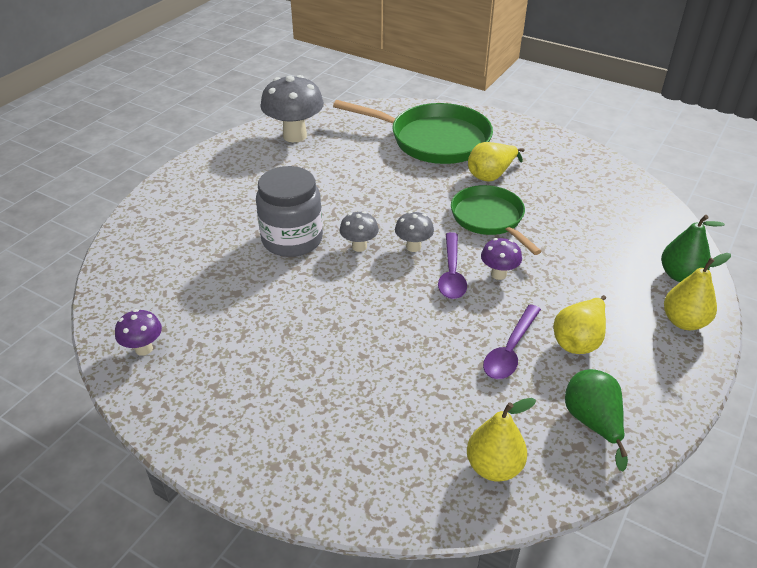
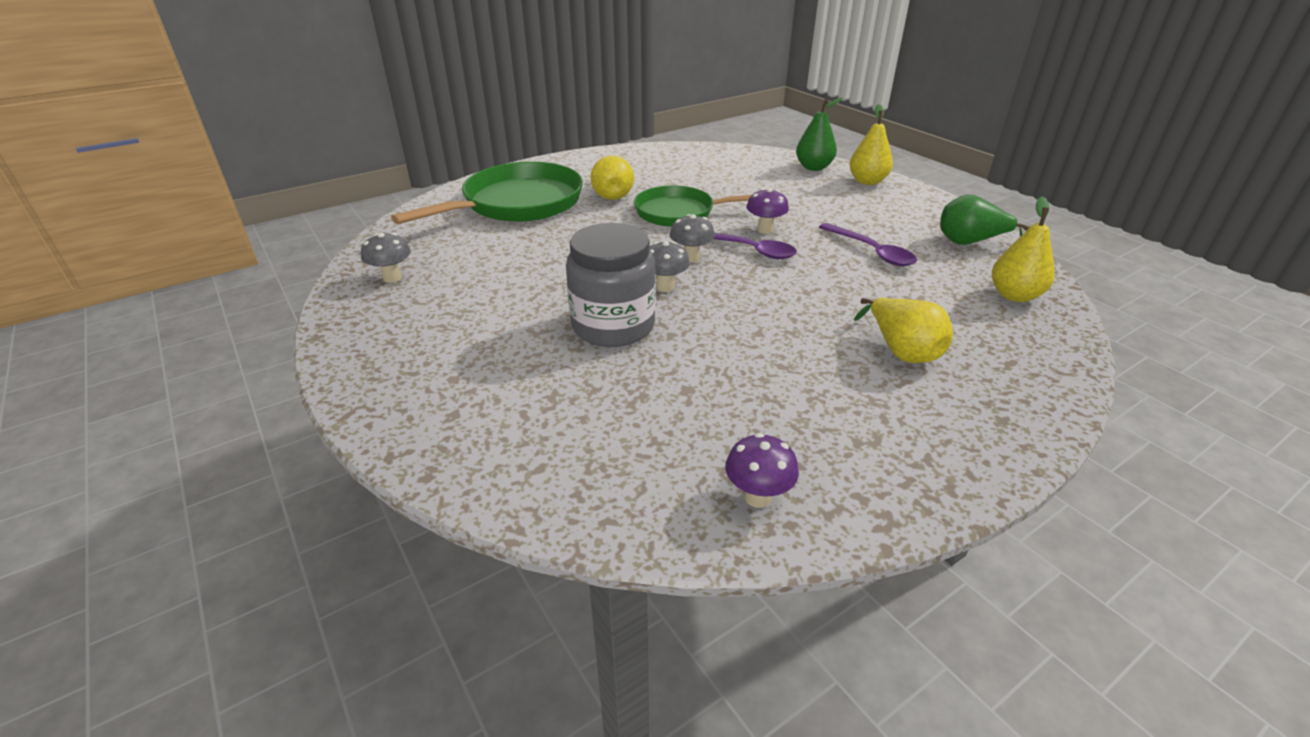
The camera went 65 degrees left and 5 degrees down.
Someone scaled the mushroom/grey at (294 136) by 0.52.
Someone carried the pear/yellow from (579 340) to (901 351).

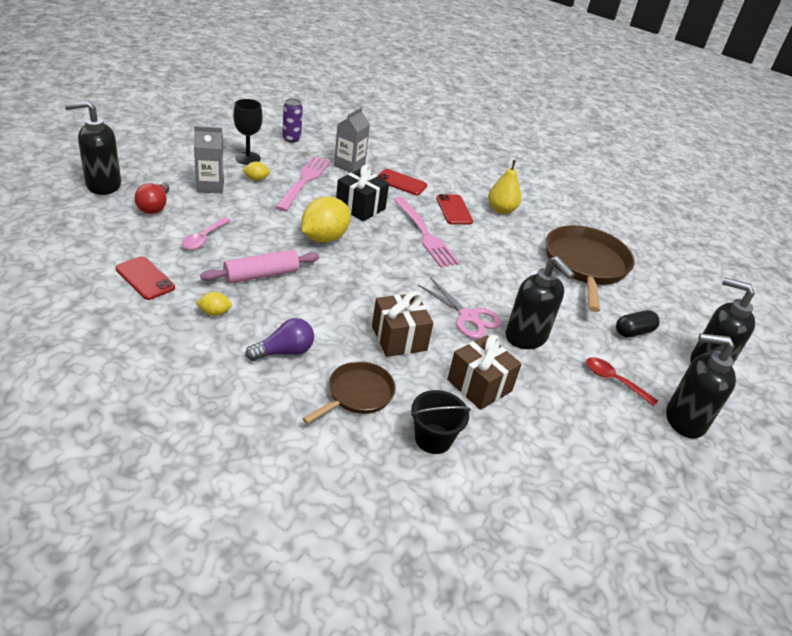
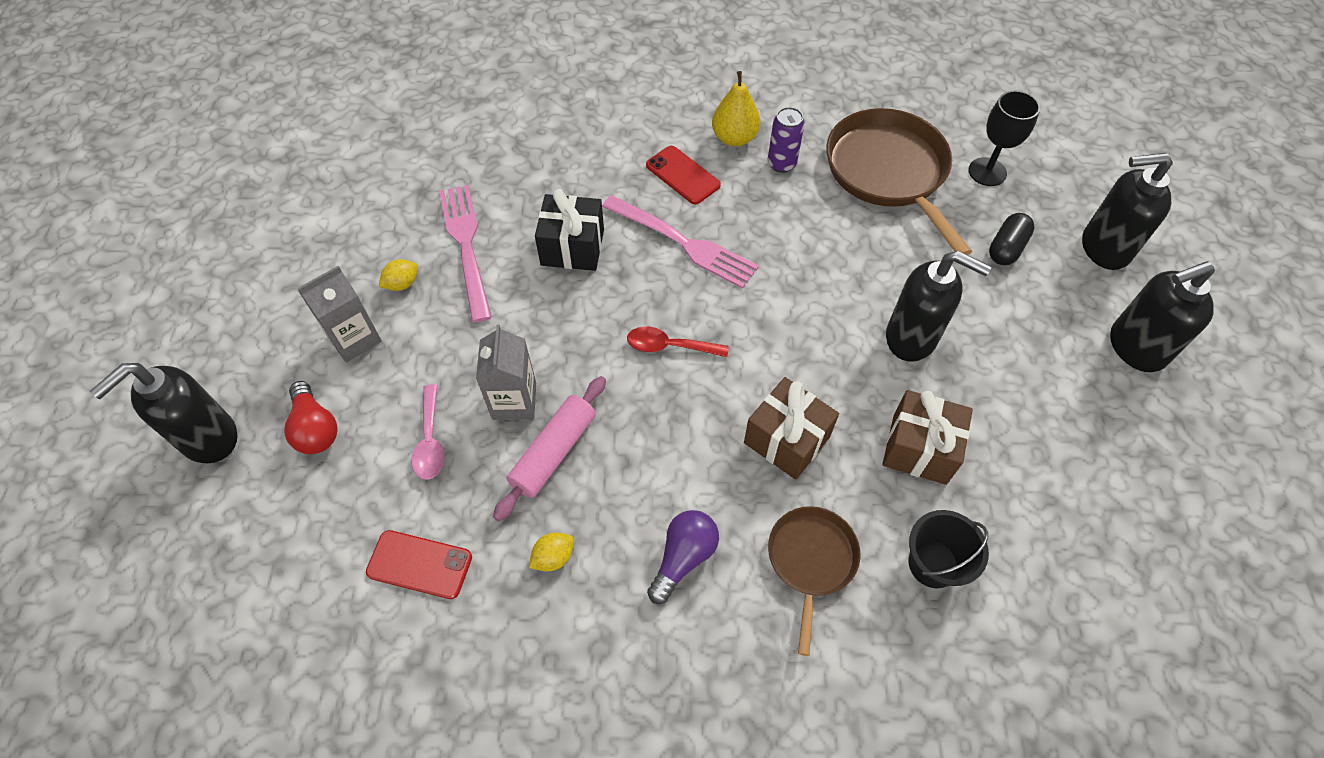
The camera went 25 degrees left and 20 degrees up.
Someone carried the goblet/black from (248 158) to (987 172).
Someone carried the can/purple from (291 139) to (781 164).
Someone took away the lemon/yellow at (324 238).
Someone carried the carton/grey from (349 165) to (514 401).
Someone took away the phone/red at (401 183).
Someone took away the scissors/pink at (468 317).
Someone carried the spoon/red from (613 381) to (669 346).

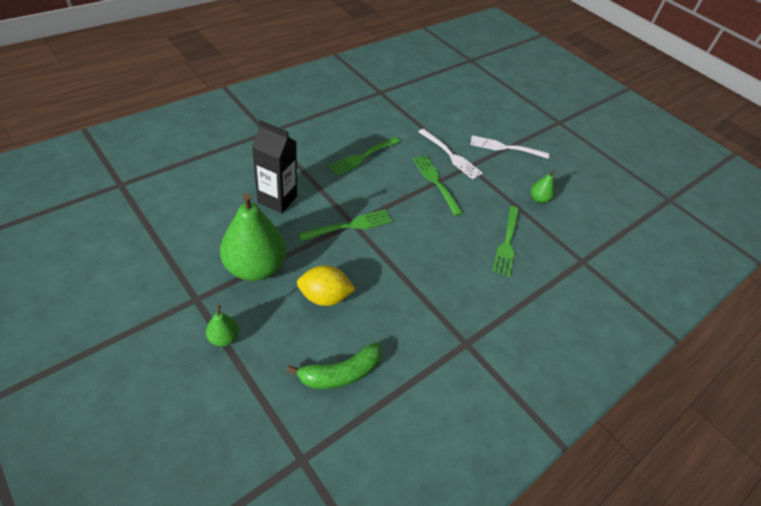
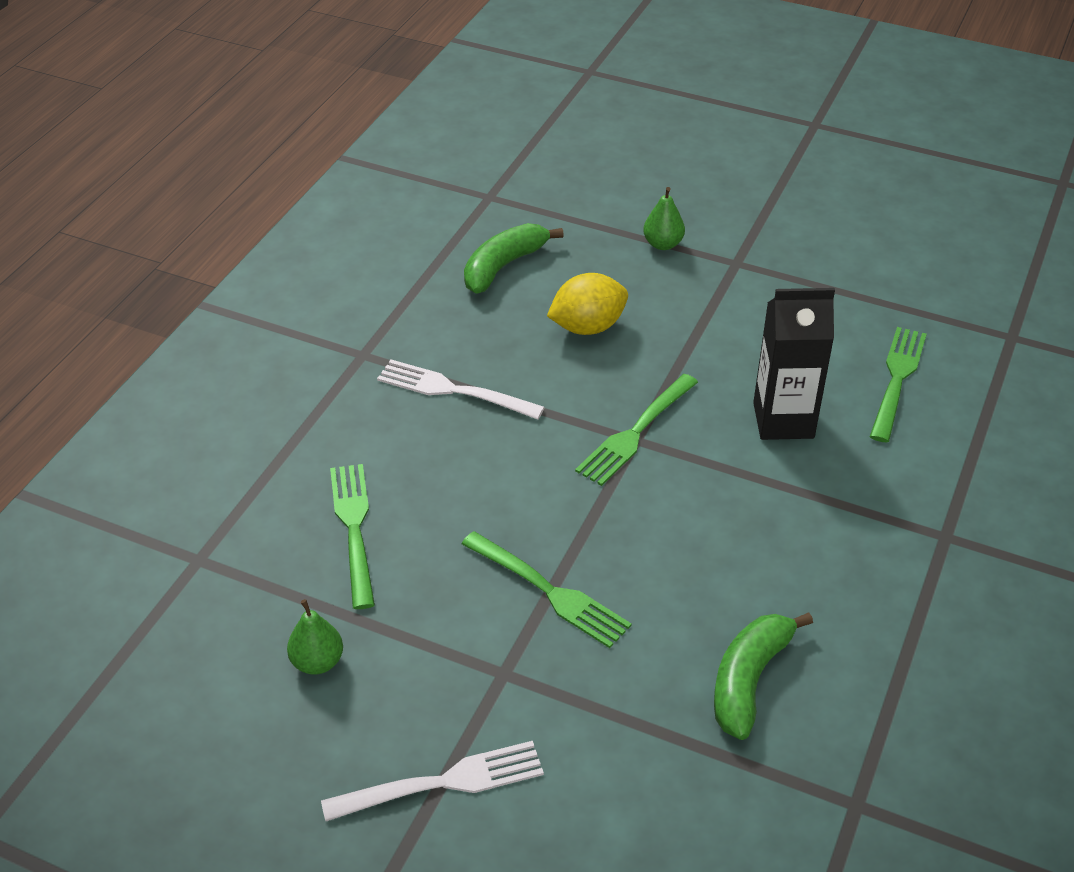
The camera went 160 degrees right and 5 degrees down.
Someone took away the pear/green at (255 267).
Someone carried the fork/green from (363 156) to (897 380).
Someone carried the fork/white from (450 155) to (455 390).
Someone put down the banana/green at (749 680).

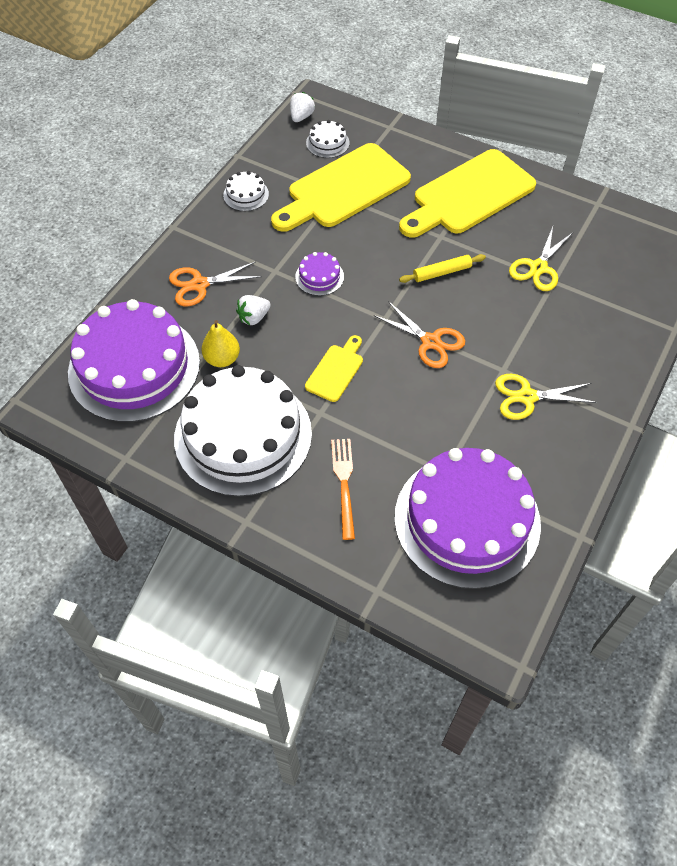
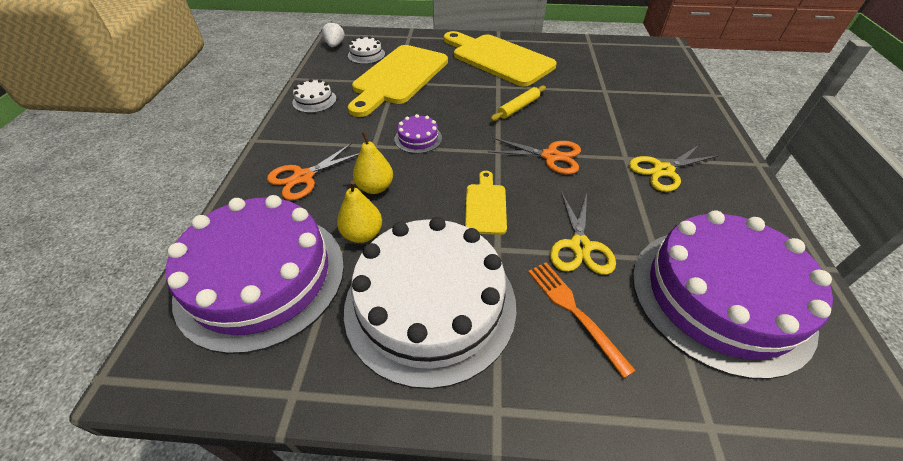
The camera went 25 degrees left and 10 degrees down.
Someone swapped the strawberry/white at (254 317) for the pear/yellow at (375 187).
Someone rotated the cutting board/yellow at (469 195) by 105 degrees clockwise.
Someone carried the scissors/yellow from (538 267) to (580 246).

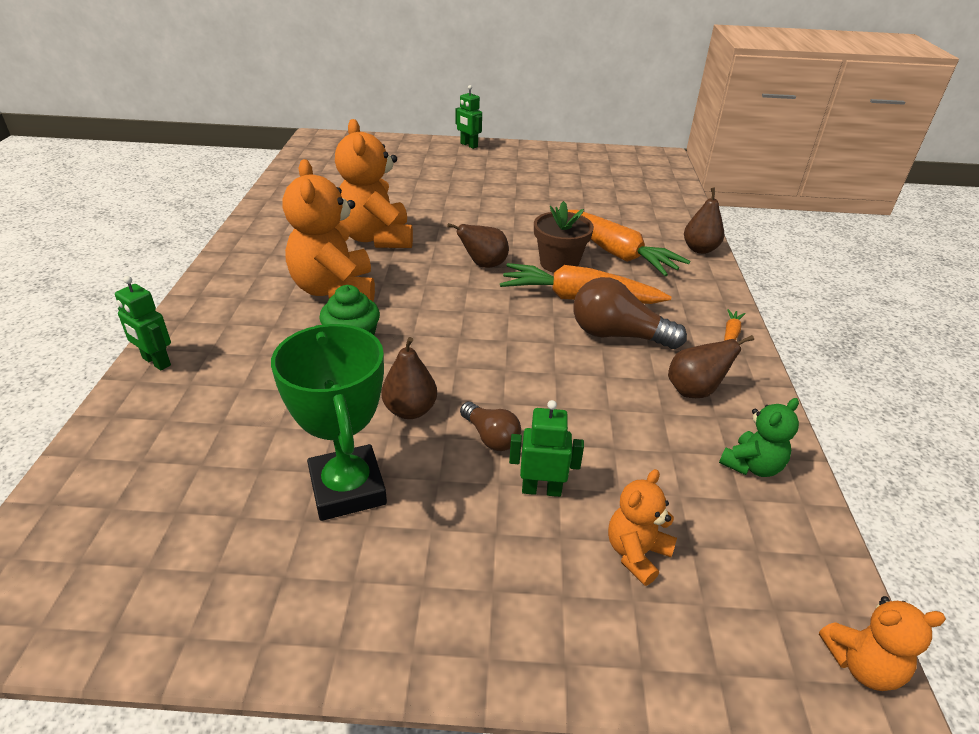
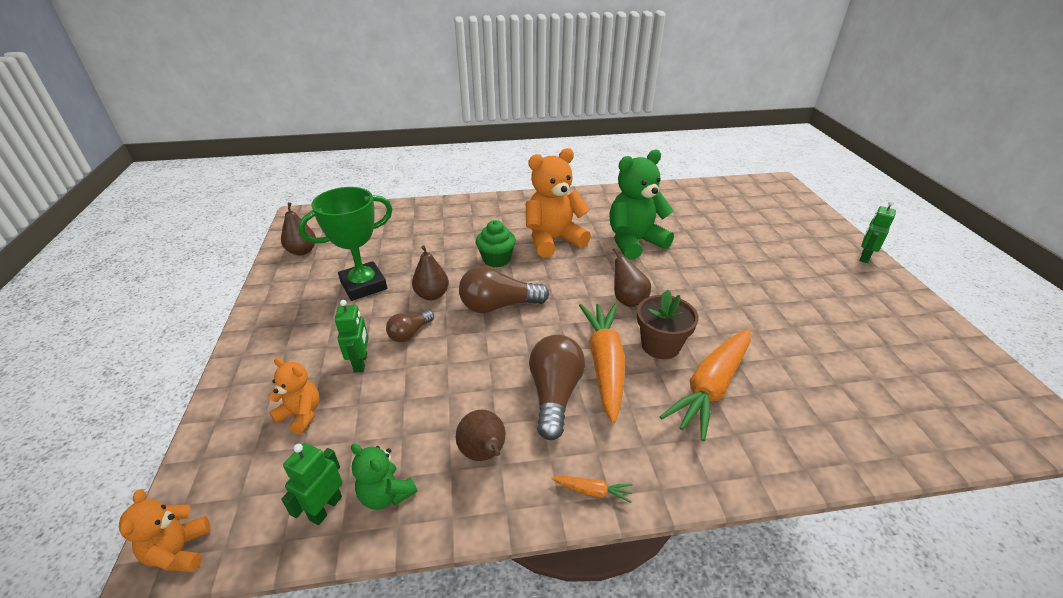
The camera went 80 degrees right and 0 degrees up.
Someone carried the robot/green from (156 362) to (325 508).
Someone repainted the teddy bear/orange at (376 238), which became the teddy bear/green at (634 242).
Someone carried the pear/brown from (700 249) to (302 251).
Someone put down the light bulb/brown at (498 306).

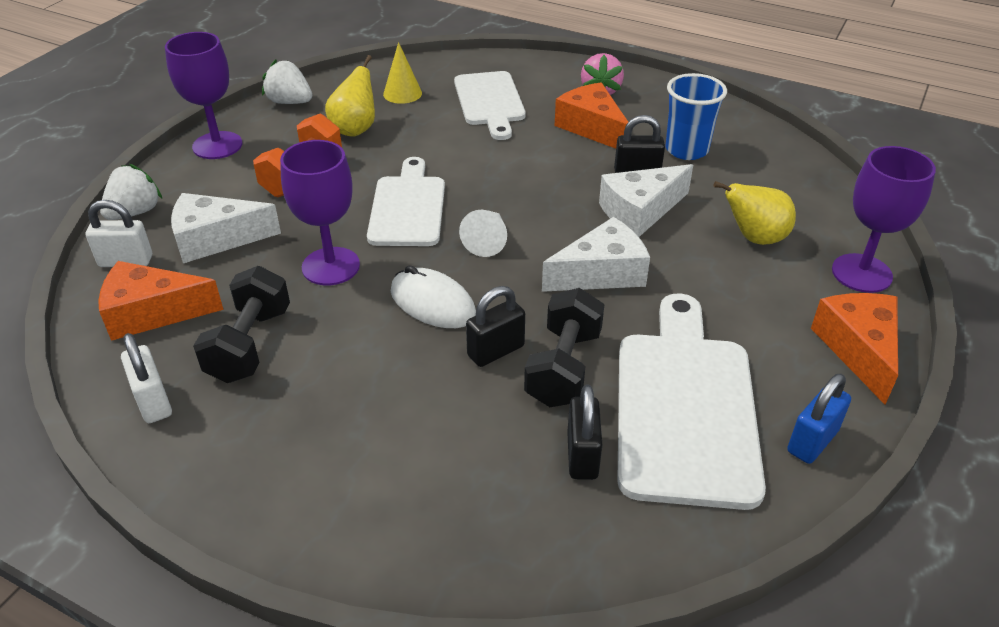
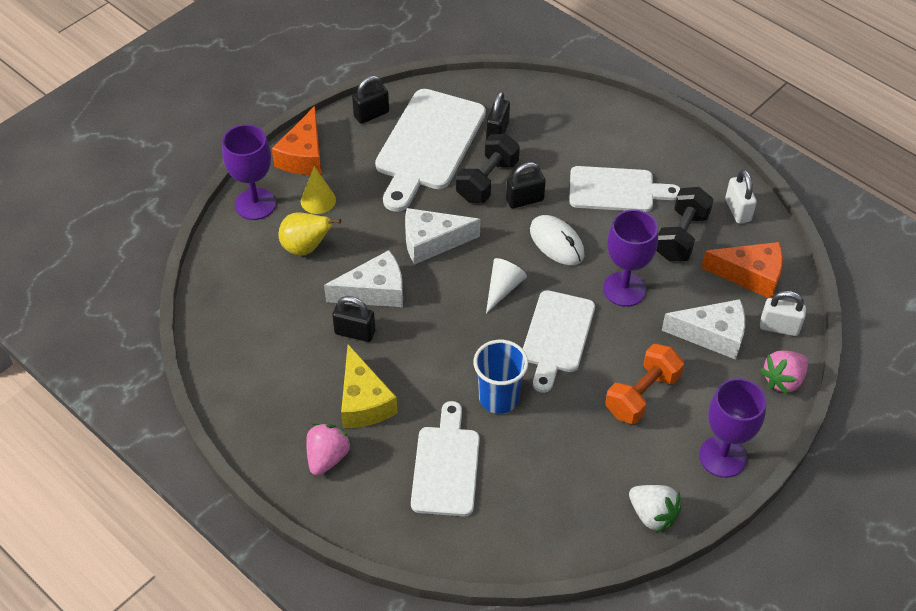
The camera went 165 degrees left and 10 degrees up.
Someone repainted the strawberry/white at (135 212), which became the strawberry/pink at (783 380).
Someone took away the pear/yellow at (355 129).
Someone carried the cone/yellow from (402 93) to (318 200).
Someone repainted the cheese/orange at (592 128), which became the cheese/yellow at (364 401).
Someone carried the cup/blue from (686 150) to (499 398).
Someone repainted the padlock/blue at (812 441), which became the padlock/black at (371 114).
Someone put down the cutting board/white at (616 190).

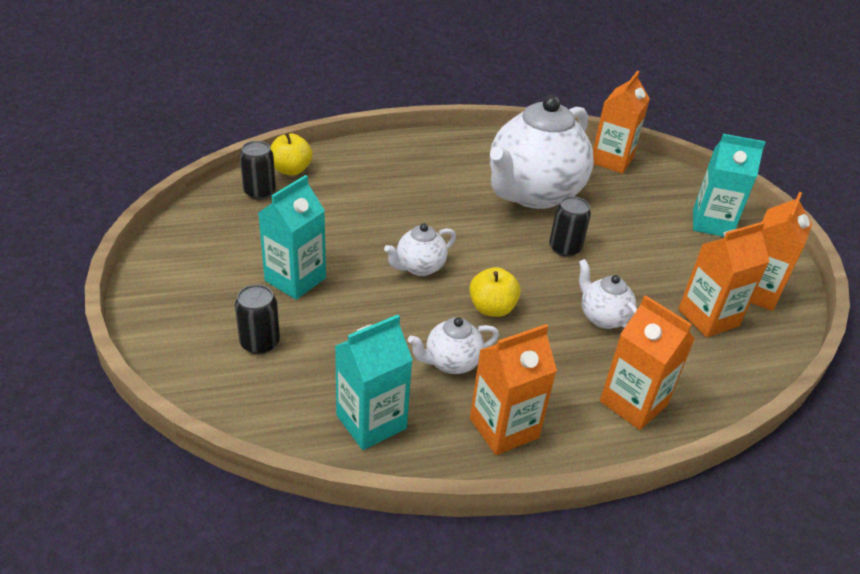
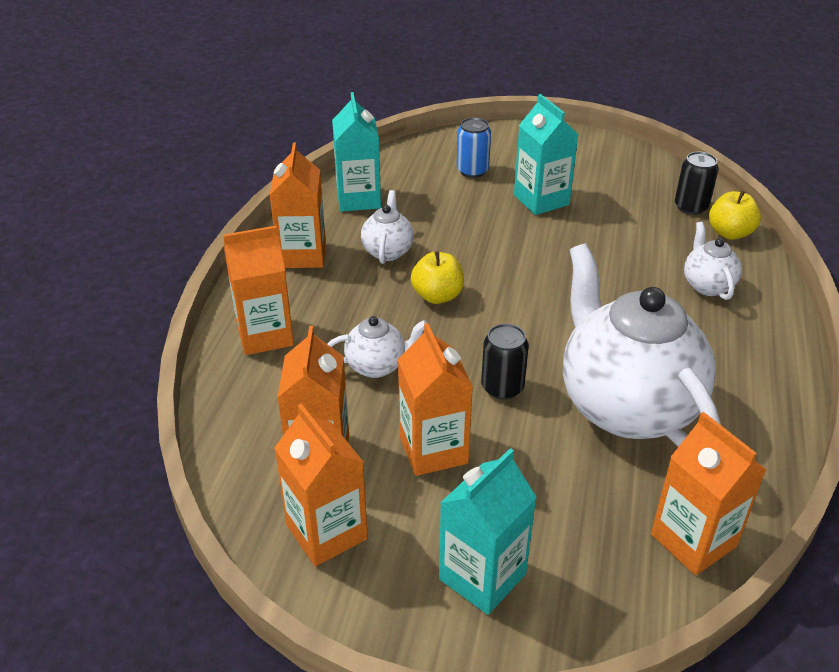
The camera went 120 degrees right and 0 degrees up.
Someone repainted the can/black at (260 343), which became the can/blue at (472 171).
Someone carried the teapot/white from (419 267) to (707 285).
Someone put down the carton/orange at (433 450).

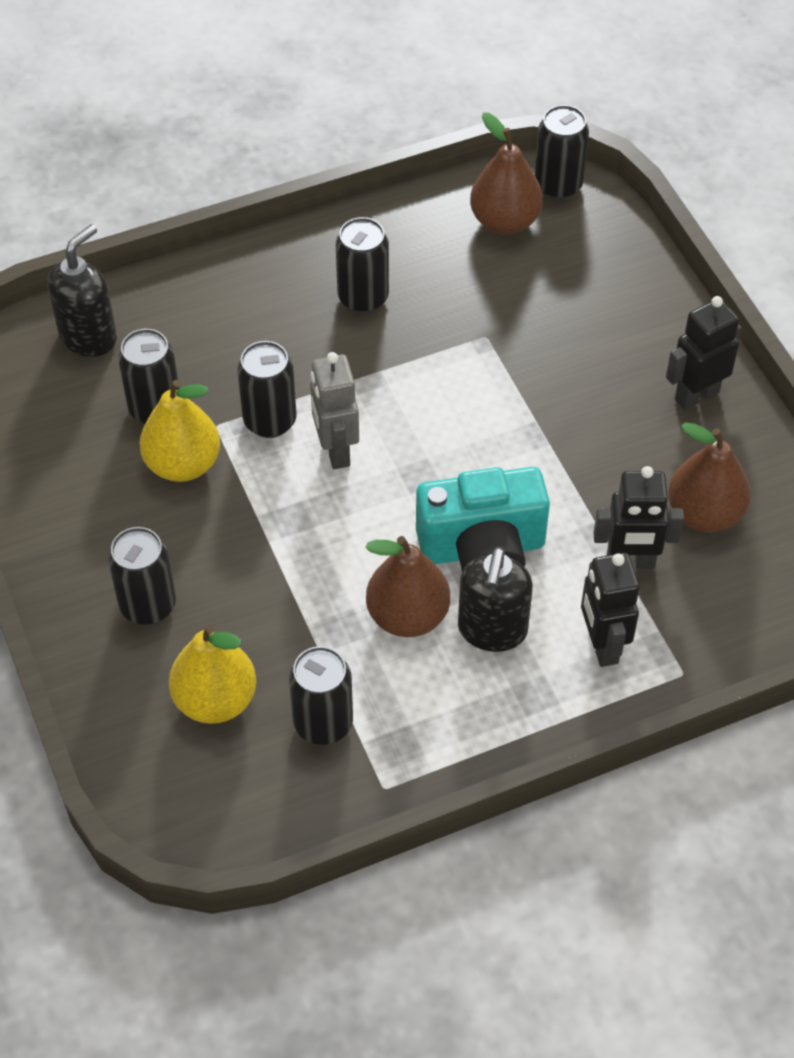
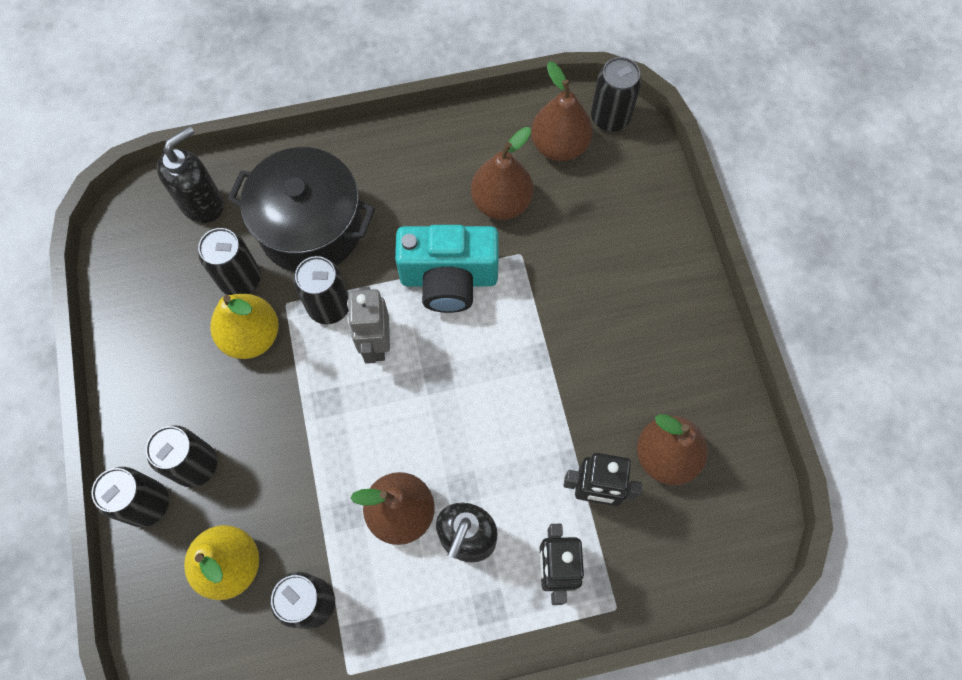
The camera went 10 degrees right and 15 degrees up.
Someone carried the can/black from (363 298) to (148 504).
Someone carried the camera/turquoise from (482 549) to (449 279).
Someone took away the robot/black at (696 395).
Someone put down the pot/black at (310 227).
Someone put down the pear/brown at (501 202).

